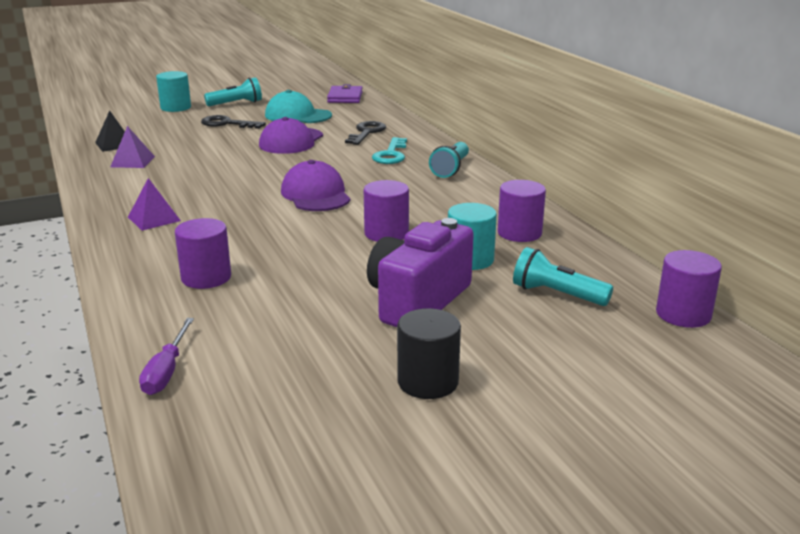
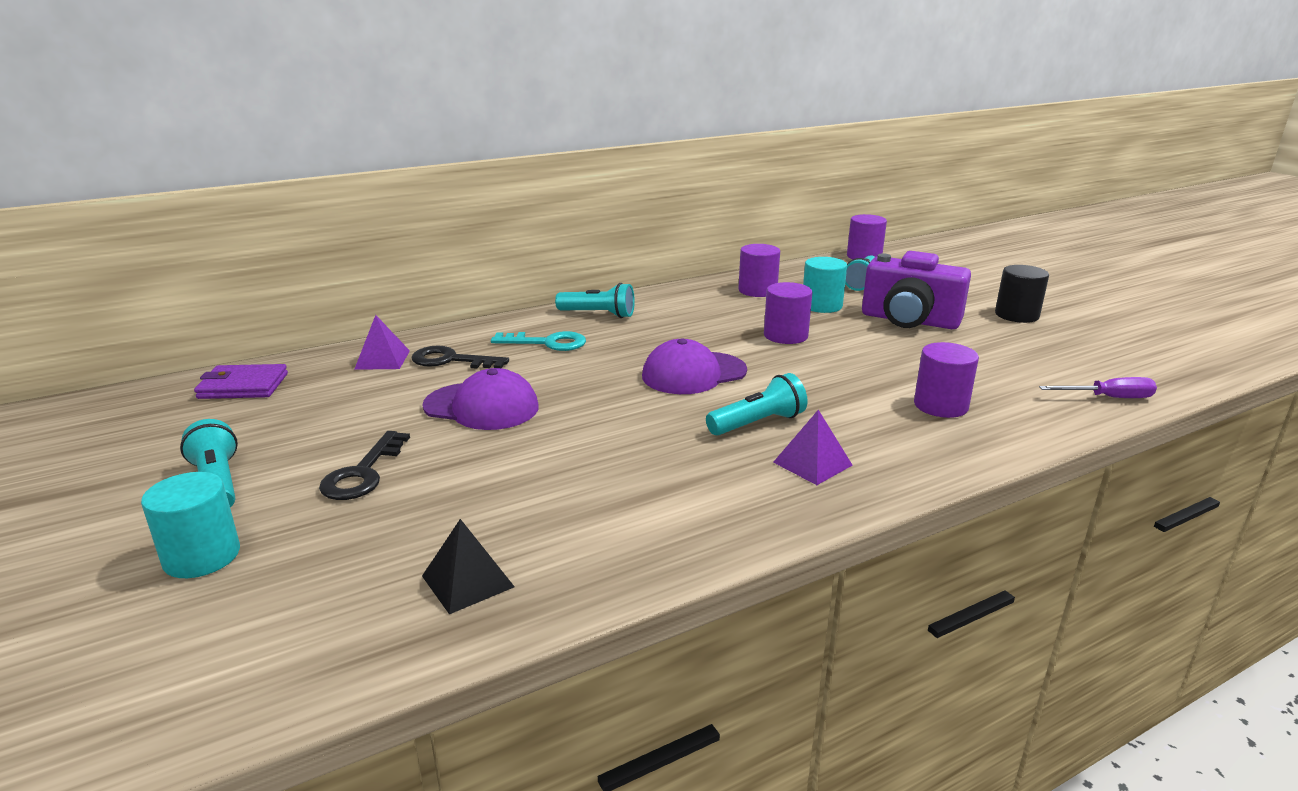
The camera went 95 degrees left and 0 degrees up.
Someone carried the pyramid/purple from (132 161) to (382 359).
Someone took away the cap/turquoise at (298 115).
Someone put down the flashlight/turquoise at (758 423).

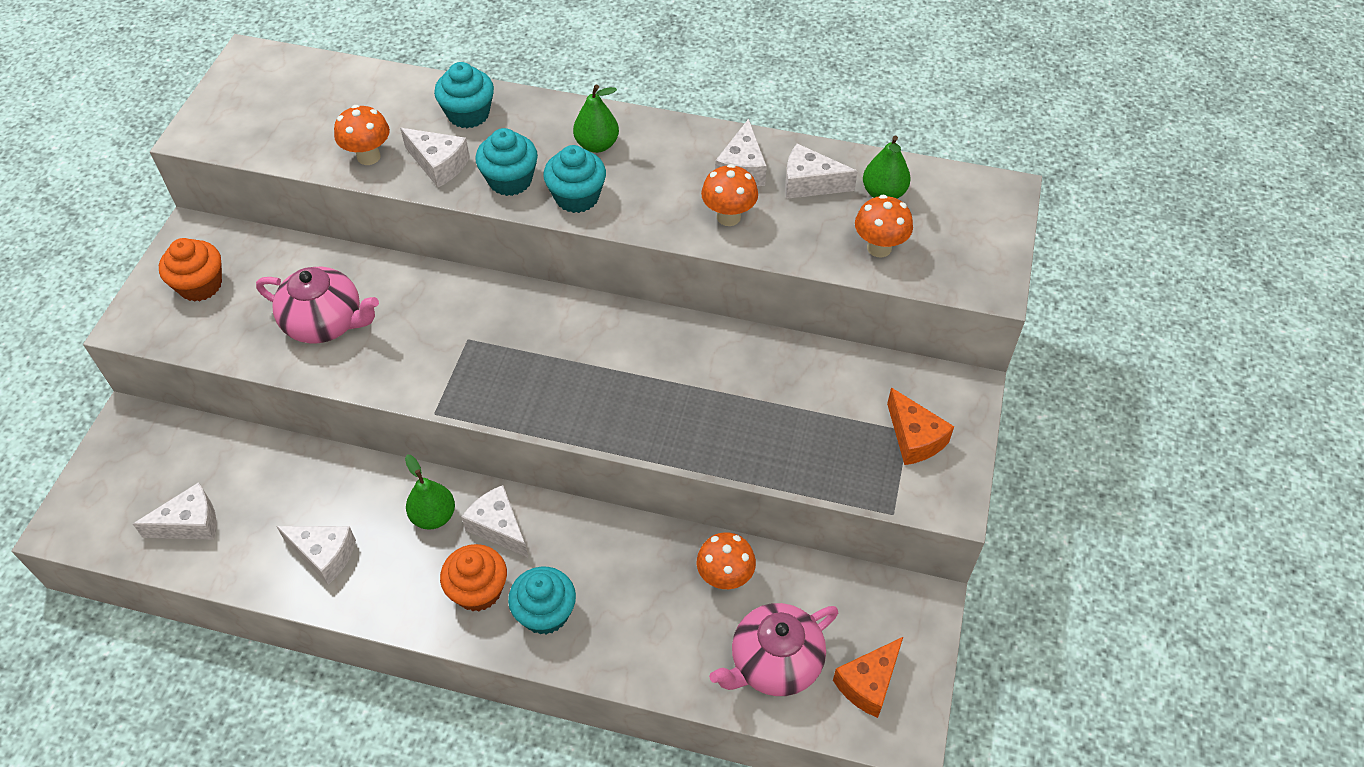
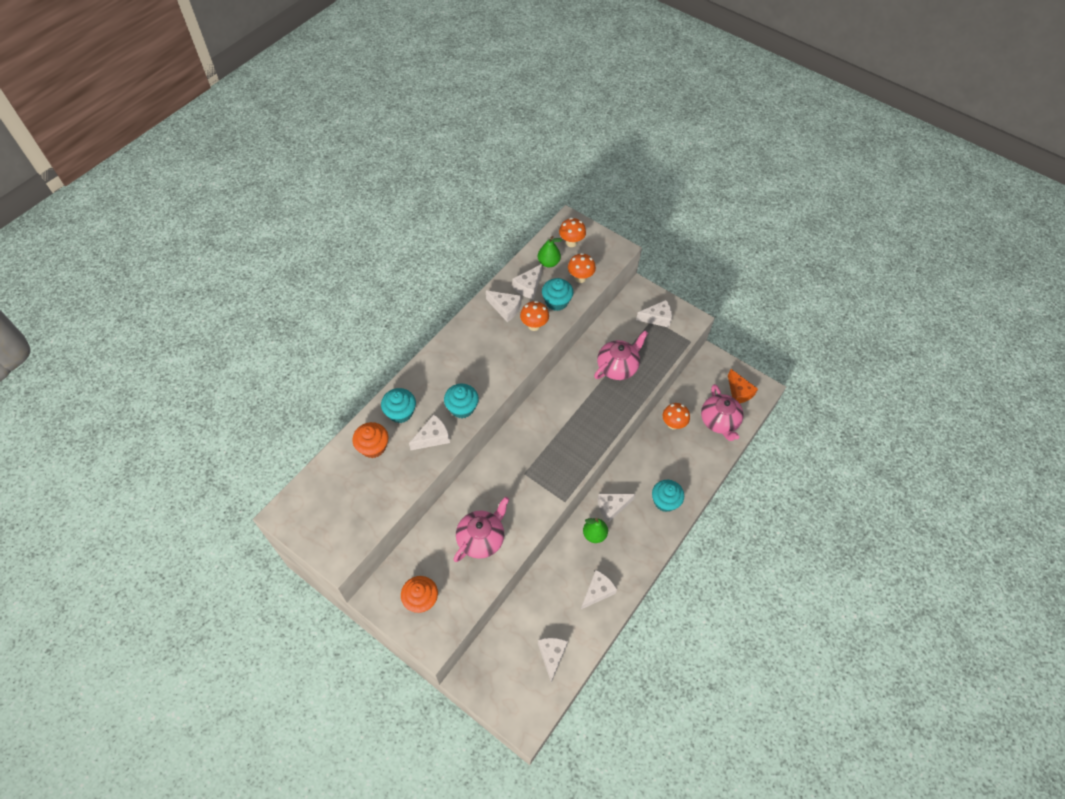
The camera went 70 degrees left and 5 degrees up.
Someone carried the mushroom/orange from (368 156) to (571 242).
Someone carried the cupcake/orange from (478 590) to (373 447).
Someone carried the cupcake/turquoise from (577 197) to (556 302).
Someone took away the pear/green at (597 145).
Someone repainted the cheese/orange at (914 438), which became the cheese/white at (657 318).
Someone put down the teapot/pink at (617 367).

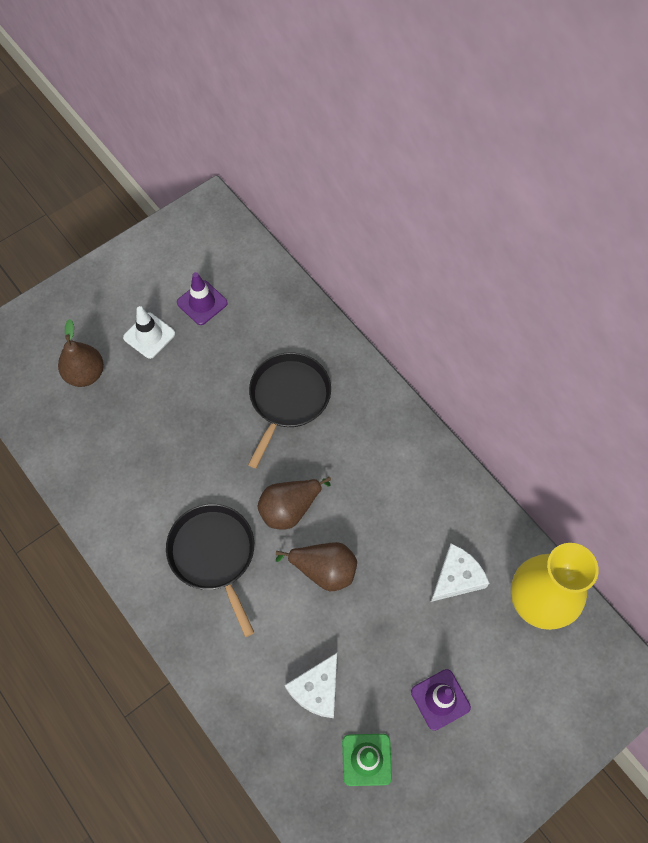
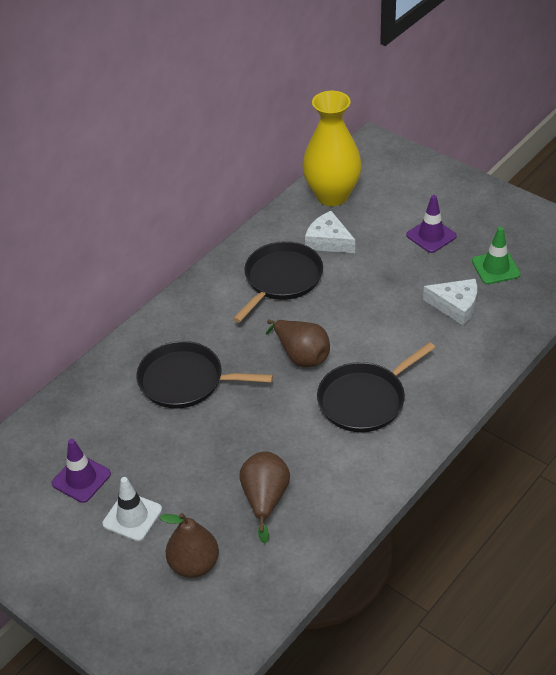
The camera went 100 degrees left and 20 degrees down.
Someone carried the pear/brown from (324 570) to (265 499).
Someone put down the pan/black at (281 279).

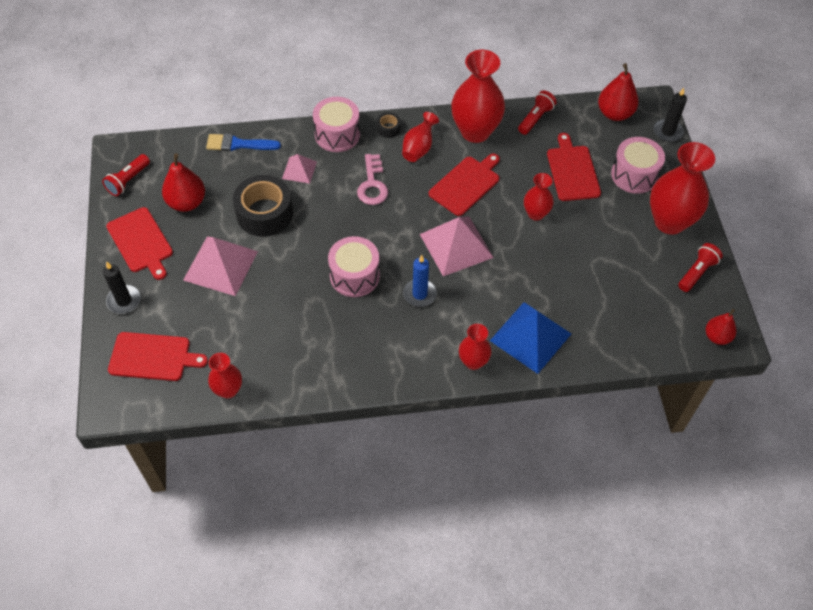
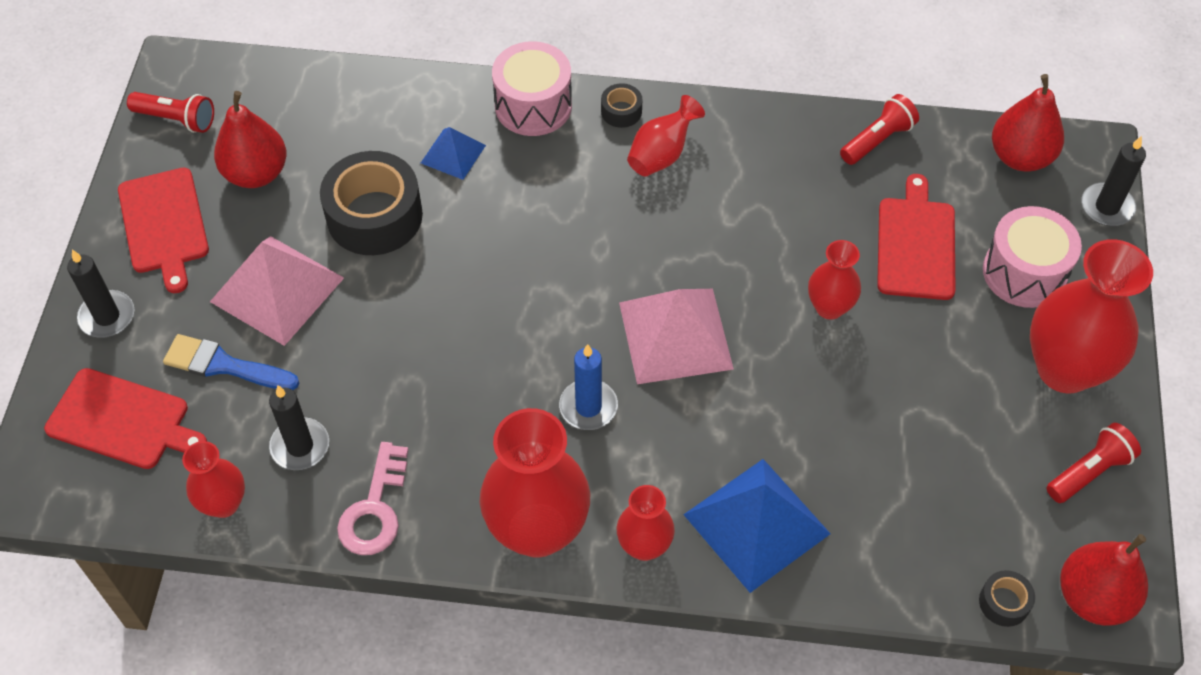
The camera went 15 degrees right and 0 degrees up.
Someone rotated the flashlight/red at (128 180) by 120 degrees counterclockwise.
Someone carried the brush/blue from (238 144) to (224 365).
Someone repainted the pyramid/pink at (299 170), which became the pyramid/blue at (453 154).
Someone took away the drum/pink at (354 276).
Someone carried the key/pink from (372 184) to (374 509).
Someone took away the cutting board/red at (466 184).
Someone carried the vase/red from (475 131) to (537 530).
Someone scaled the pear/red at (717 337) by 1.53.
Someone put down the candle/black at (300 446).
Someone put down the tape/black at (1004 602).

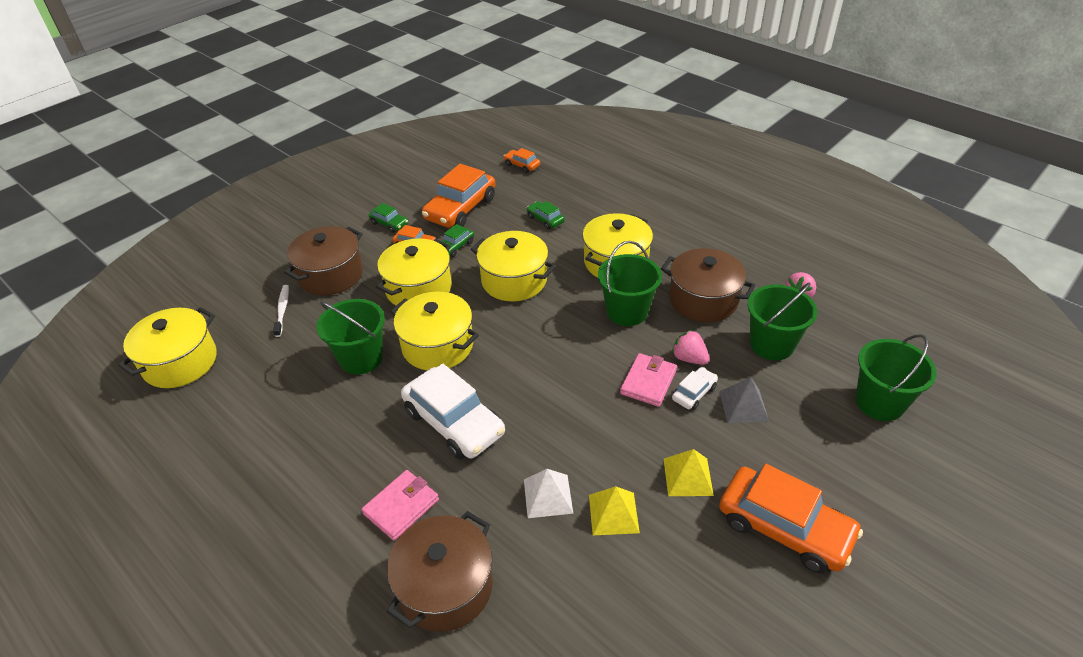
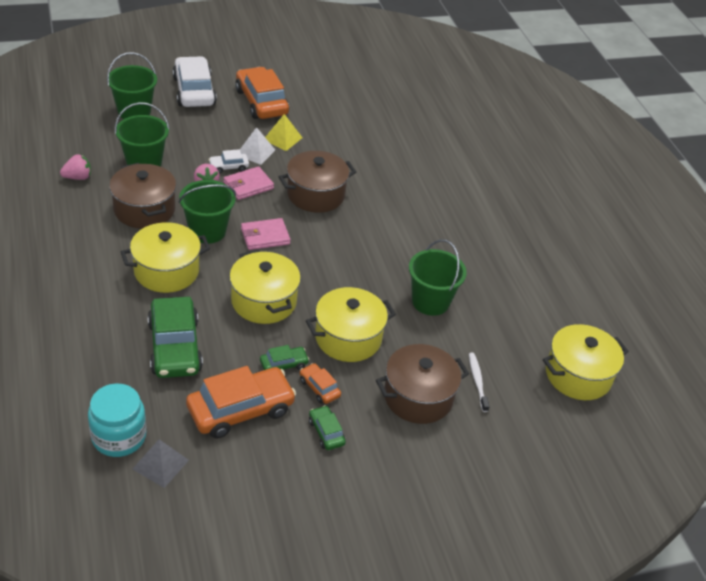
The camera went 155 degrees left and 0 degrees up.
Someone rotated the toothbrush/white at (282 310) by 150 degrees clockwise.
Someone carried the wallet/pink from (401 507) to (265 236).
Someone carried the pot/brown from (445 586) to (316 194).
Someone took away the pot/yellow at (437 346).
Someone carried the car/white from (454 422) to (194 91).
Someone swapped the car/orange at (522 165) for the jar/turquoise at (119 437).
Someone carried the pyramid/white from (548 496) to (255 152).
Someone scaled the car/green at (545 219) by 2.10.
Someone took away the pyramid/yellow at (613 513).
Someone carried the pyramid/grey from (743 406) to (160 464).

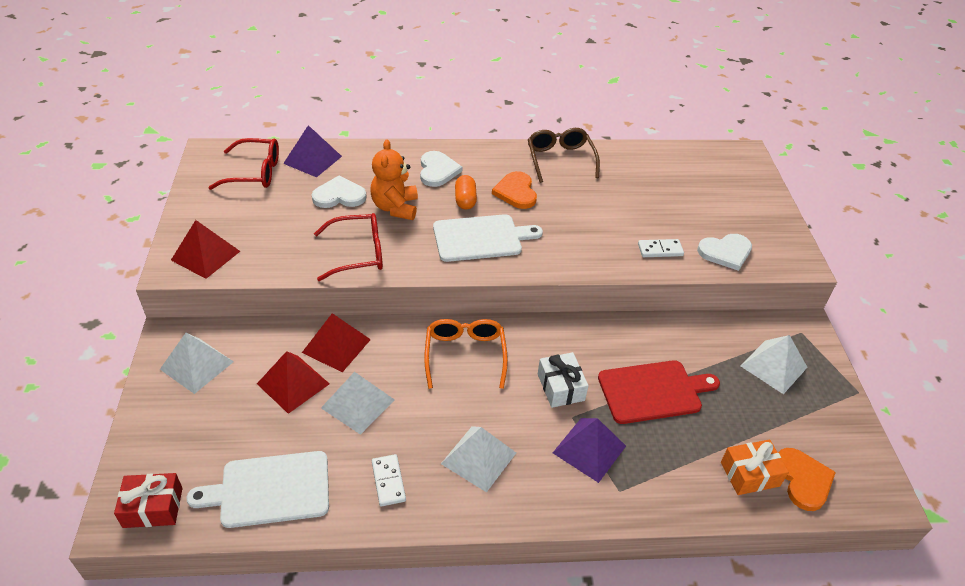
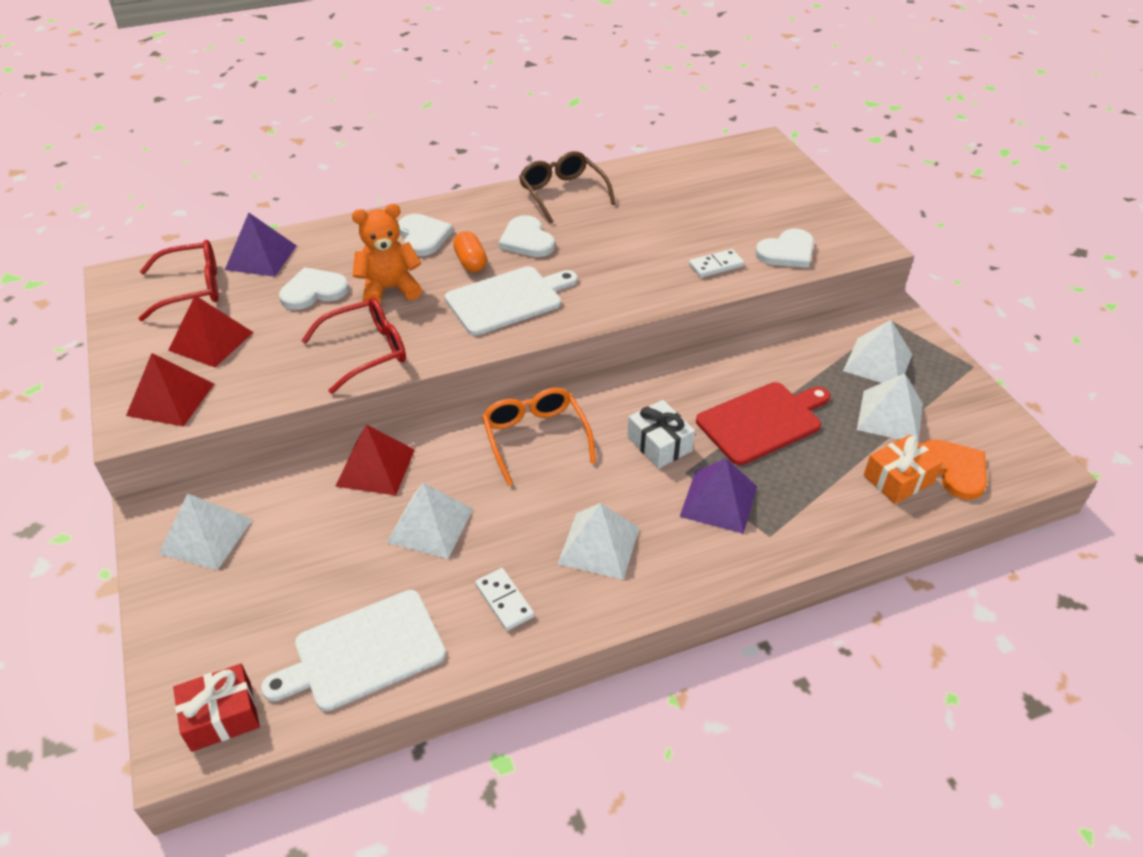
The camera went 15 degrees left and 0 degrees up.
Someone carried the pyramid/red from (293 383) to (211 341).
Someone rotated the teddy bear/orange at (395 207) by 90 degrees clockwise.
Someone repainted the heart/orange at (516 192), which became the heart/white at (527 240).
Someone put down the pyramid/white at (890 416).

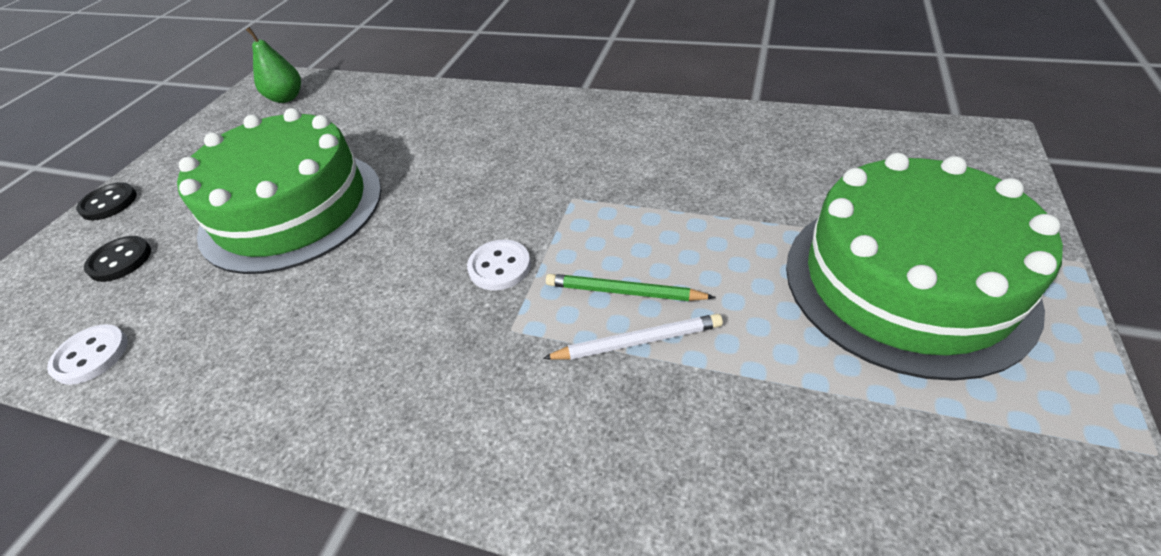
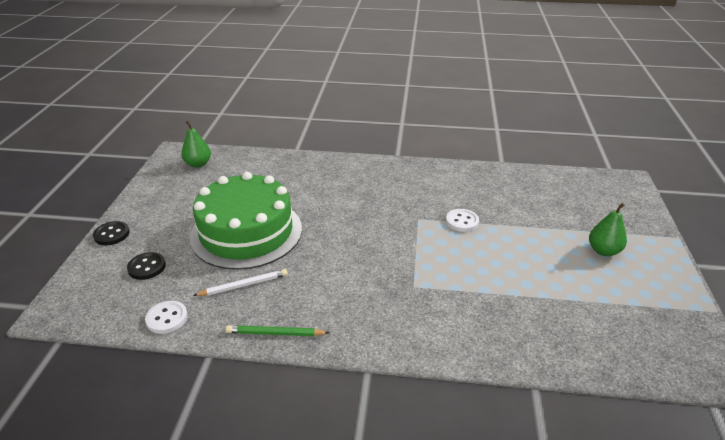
The camera went 15 degrees left and 10 degrees down.
Someone carried the button/white from (499 267) to (462 221).
Someone carried the pencil/white from (637 341) to (243 285).
Someone carried the pencil/green from (624 292) to (275 333).
Someone swapped the cake/green at (906 281) for the pear/green at (603 251).

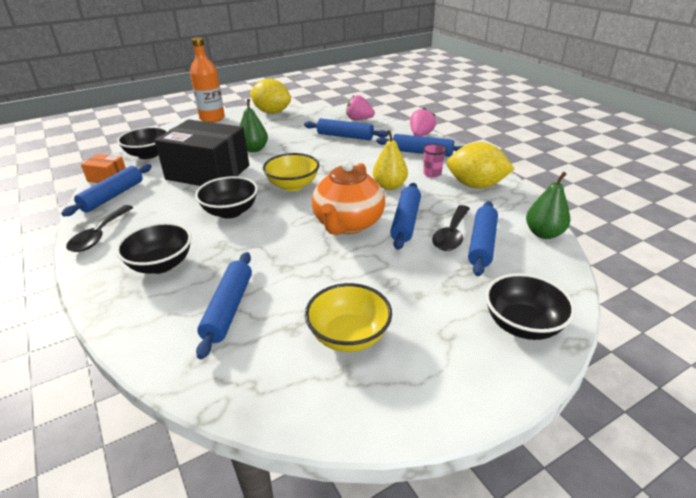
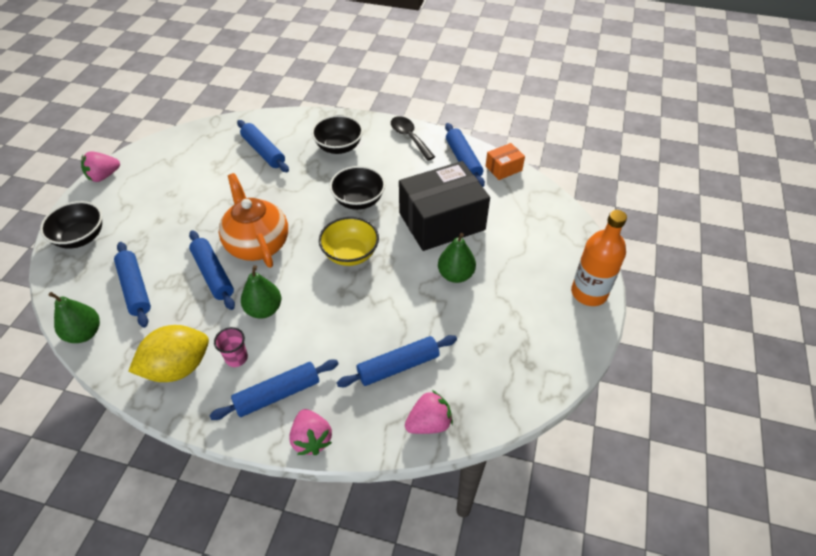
The camera went 135 degrees right and 15 degrees up.
Someone took away the bowl/black at (148 154).
Someone took away the lemon/yellow at (272 112).
Someone took away the bowl/yellow at (349 336).
Someone repainted the pear/yellow at (389 186), which became the pear/green at (264 309).
Someone took away the spoon/black at (451 235).
Someone put down the strawberry/pink at (104 176).

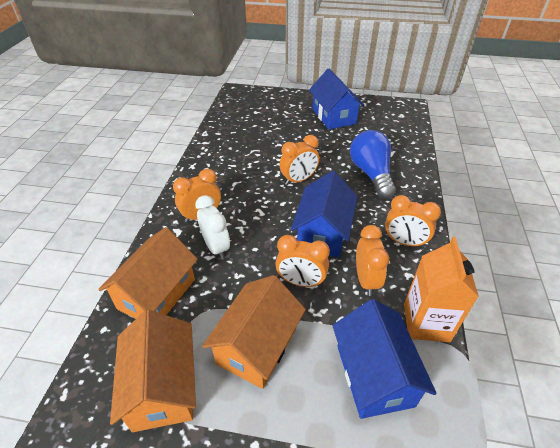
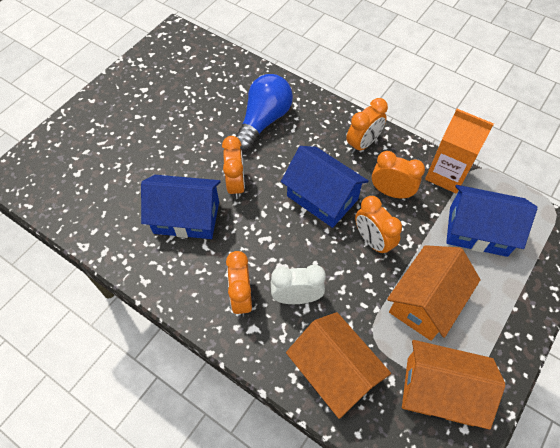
The camera went 65 degrees left and 15 degrees up.
Someone rotated the house/orange at (257 346) by 75 degrees clockwise.
Someone rotated the clock/orange at (301 282) by 105 degrees clockwise.
Someone carried the house/blue from (333 116) to (186 217).
Someone rotated the light bulb/blue at (371 174) by 105 degrees clockwise.

